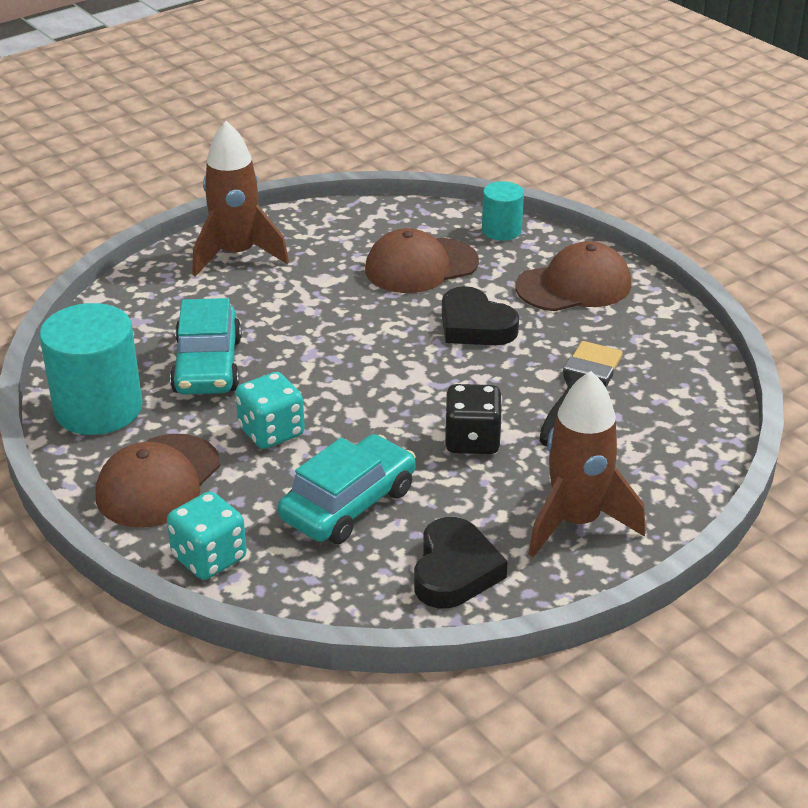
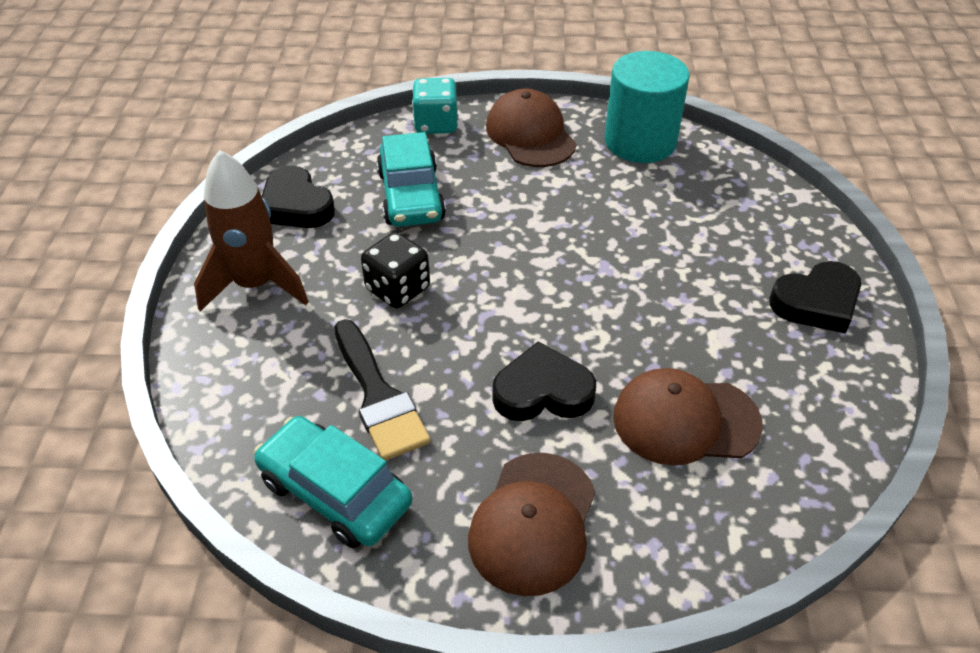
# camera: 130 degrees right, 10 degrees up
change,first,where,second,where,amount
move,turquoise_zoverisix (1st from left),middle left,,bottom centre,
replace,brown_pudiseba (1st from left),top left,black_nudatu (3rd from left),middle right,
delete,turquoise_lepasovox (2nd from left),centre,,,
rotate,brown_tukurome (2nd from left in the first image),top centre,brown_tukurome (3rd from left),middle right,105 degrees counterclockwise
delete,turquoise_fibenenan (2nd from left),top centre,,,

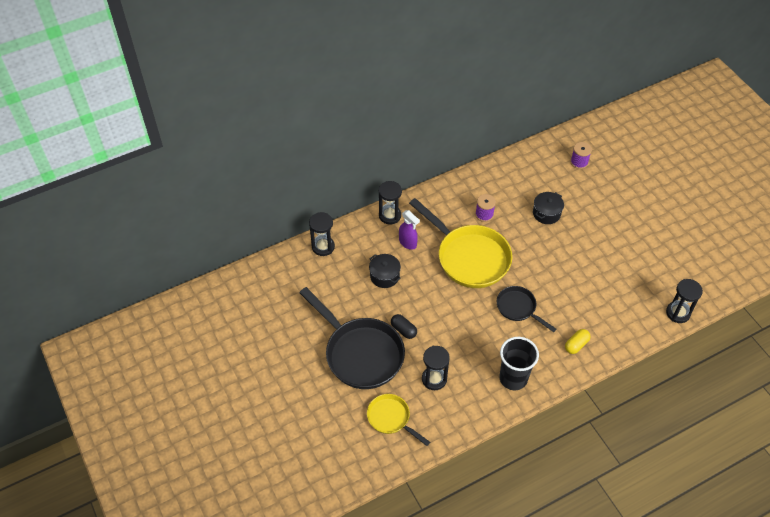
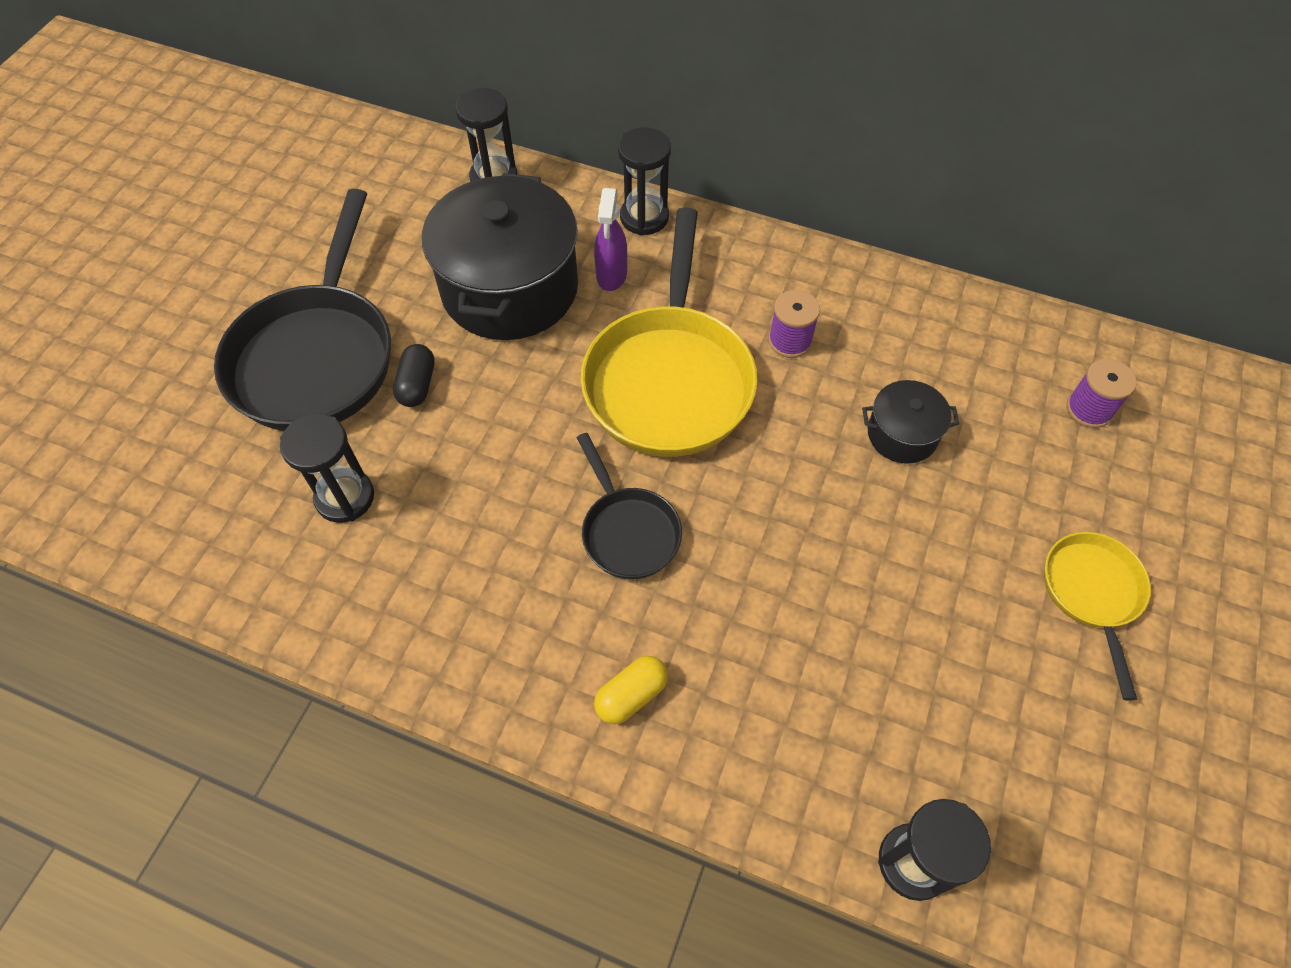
# camera: 50 degrees right, 5 degrees up
change,first,where,second,where,amount
move,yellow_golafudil (1st from left in the first image),bottom centre,yellow_golafudil (2nd from left),middle right,
resize,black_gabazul (1st from left),centre,,top centre,x2.12
rotate,black_golafudil (2nd from left),middle right,,centre,150 degrees clockwise
delete,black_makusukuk,bottom right,,,
rotate,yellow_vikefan,middle right,,bottom centre,45 degrees counterclockwise

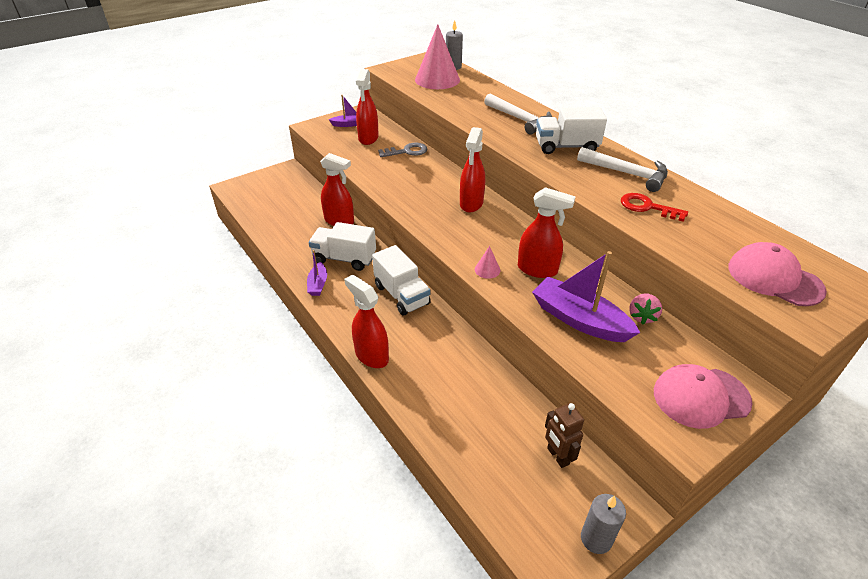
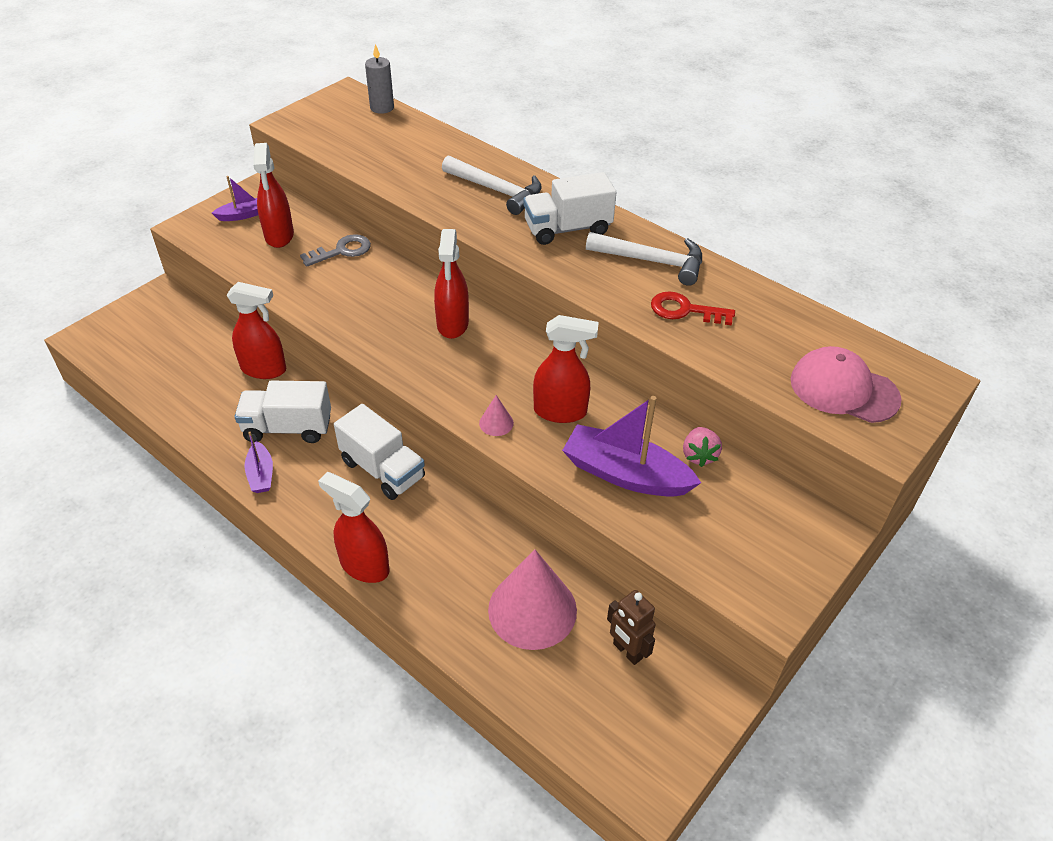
# camera: 15 degrees left, 5 degrees up
change,first,where,second,where,amount
move,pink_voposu (1st from left in the first image),top centre,pink_voposu (2nd from left),bottom centre,
delete,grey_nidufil (2nd from left),bottom right,,,
delete,pink_tukurome (1st from left),bottom right,,,

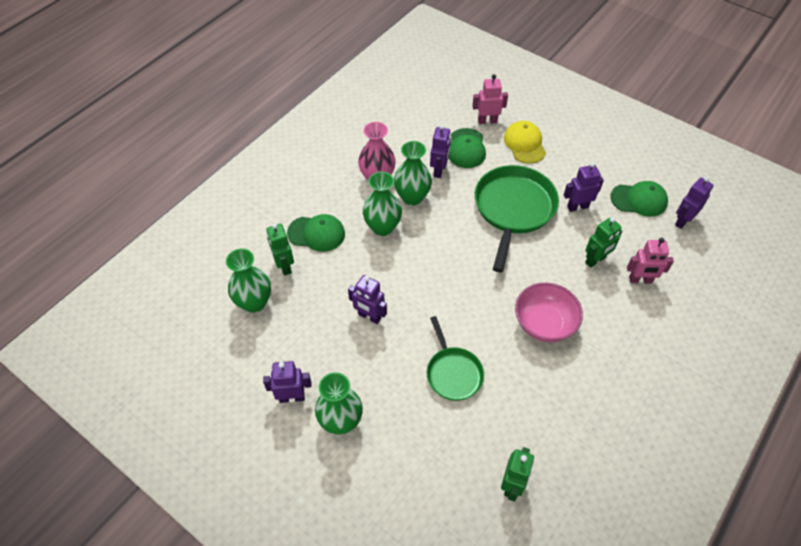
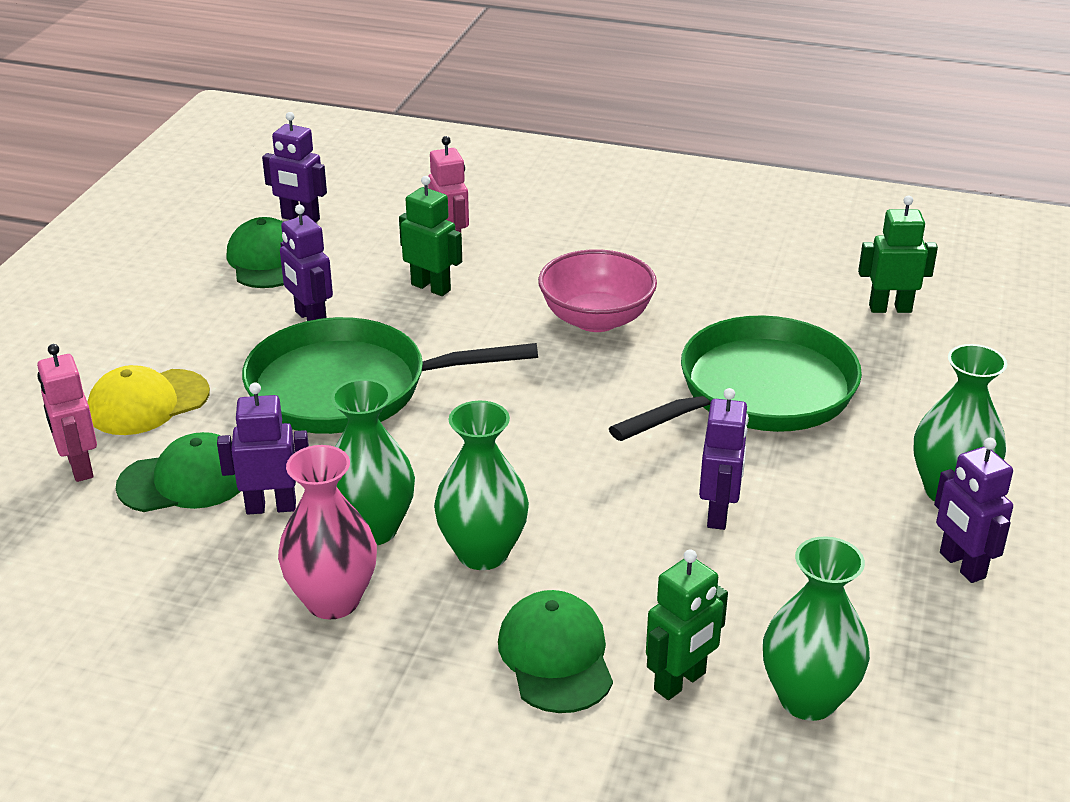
# camera: 110 degrees left, 20 degrees down
change,first,where,second,where,amount
resize,green_golafudil (1st from left in the first image),centre,green_golafudil (2nd from left),middle right,x1.71

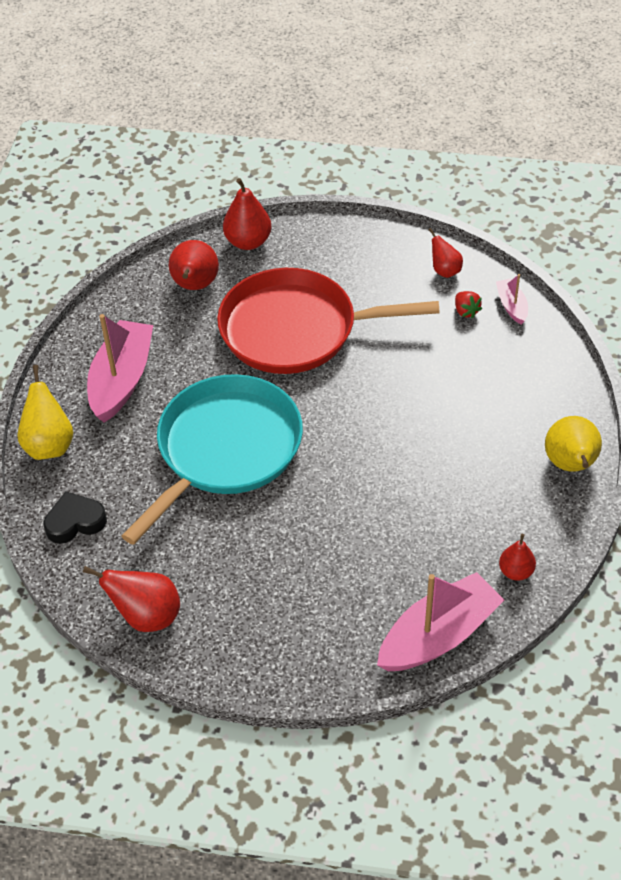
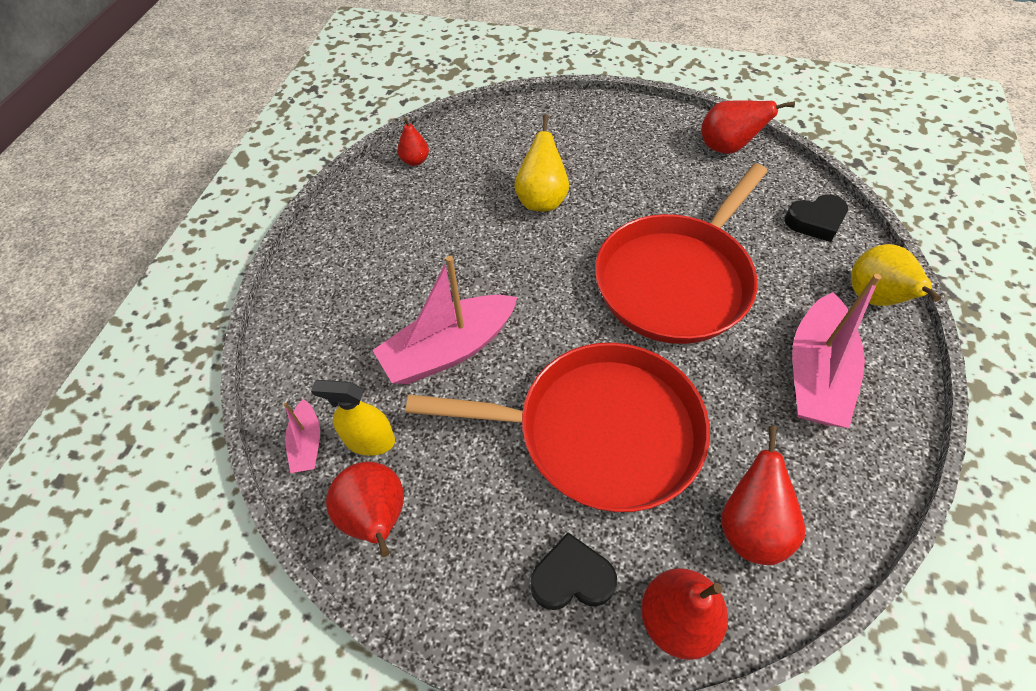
# camera: 175 degrees left, 5 degrees up
change,first,where,second,where,amount
recolor,turquoise_golafudil,centre,red_golafudil (2nd from left),centre,
move,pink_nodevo (2nd from left),bottom right,,centre,
resize,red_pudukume (4th from left in the first image),top right,red_pudukume (1st from left),bottom centre,x1.63
replace,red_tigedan,middle right,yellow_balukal,centre,
move,yellow_pudukume (2nd from left in the first image),middle right,yellow_pudukume (1st from left),top centre,
insert,,,black_nudatu (1st from left),bottom centre,

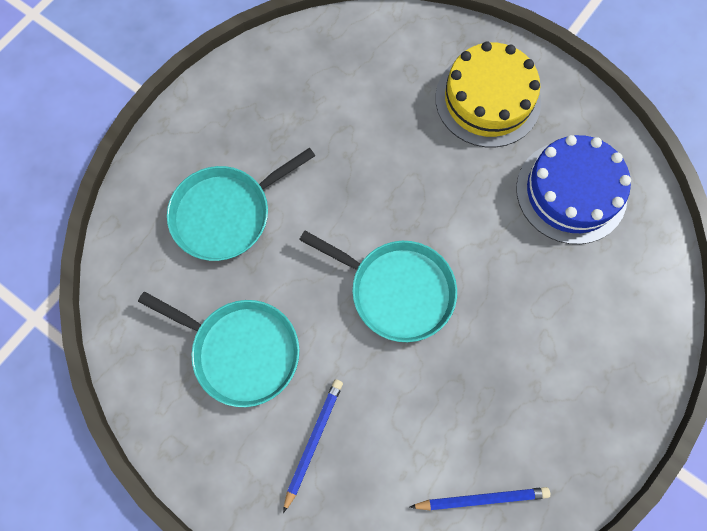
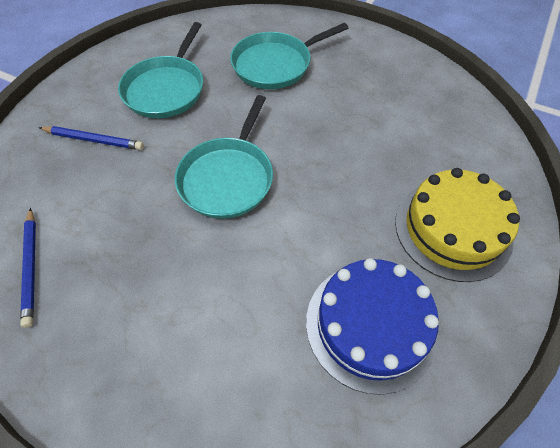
# camera: 80 degrees right, 15 degrees down
change,first,where,second,where,amount
rotate,turquoise_golafudil (2nd from left in the first image),centre,turquoise_golafudil (3rd from left),top centre,75 degrees counterclockwise

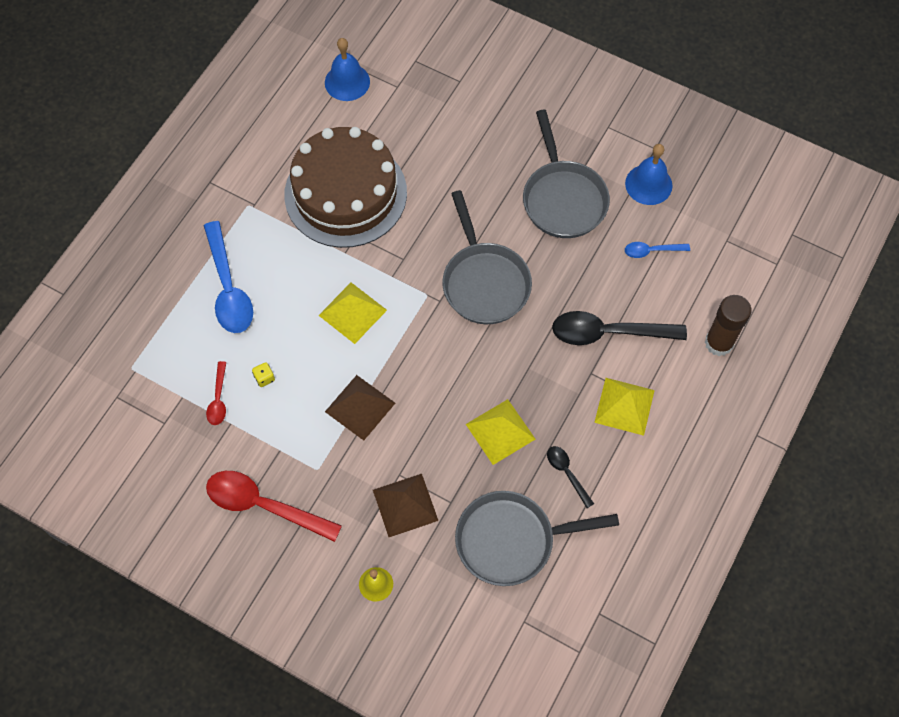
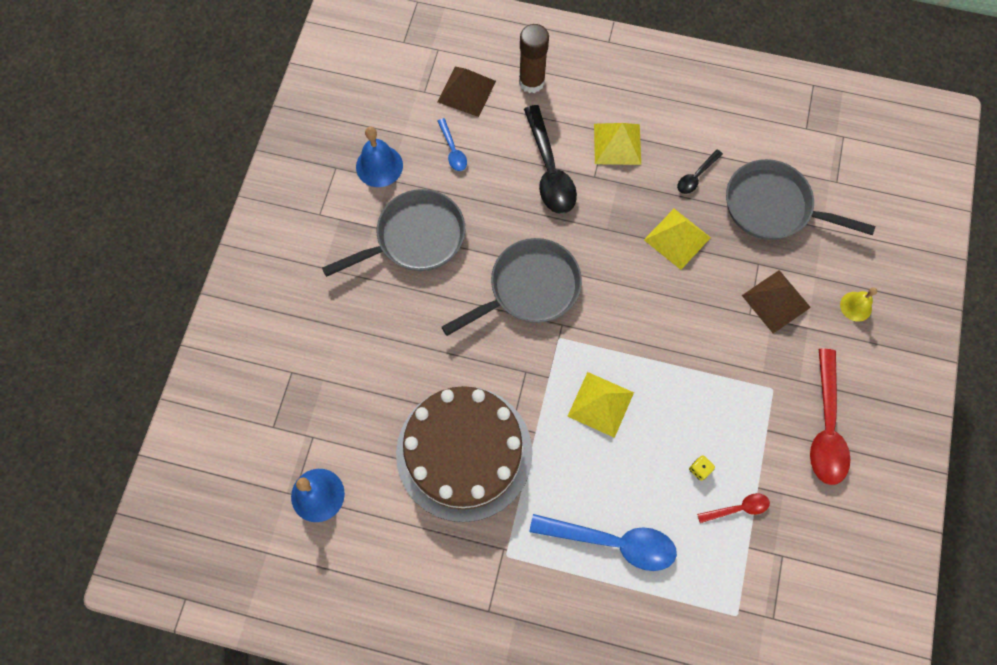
# camera: 105 degrees left, 5 degrees up
change,first,where,second,where,amount
rotate,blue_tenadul (1st from left in the first image),middle left,blue_tenadul (2nd from left),bottom centre,45 degrees clockwise
move,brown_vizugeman (1st from left),centre,,top centre,
rotate,grey_golafudil (2nd from left in the first image),bottom centre,grey_golafudil (3rd from left),top right,135 degrees clockwise

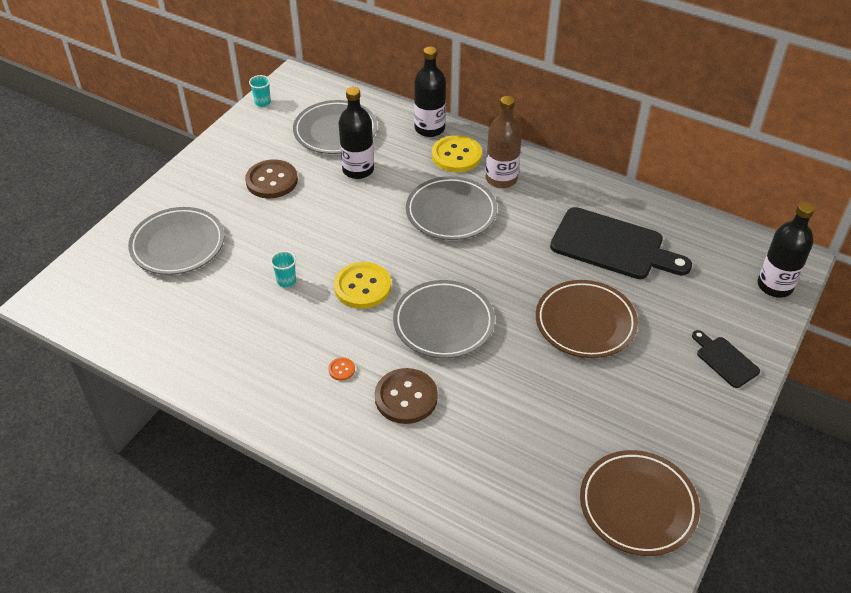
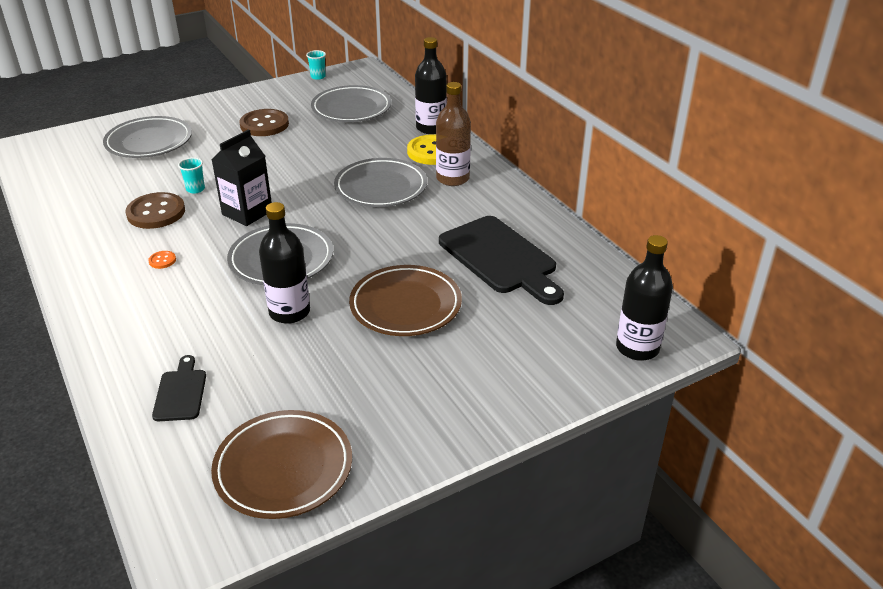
# camera: 30 degrees right, 10 degrees down
change,first,where,second,where,amount
replace,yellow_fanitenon (1st from left),centre,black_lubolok,top left,
move,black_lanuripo (1st from left),top centre,,middle left,
move,brown_fanitenon (2nd from left in the first image),bottom centre,brown_fanitenon (1st from left),middle left,
move,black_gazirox (2nd from left in the first image),middle right,black_gazirox (1st from left),middle left,

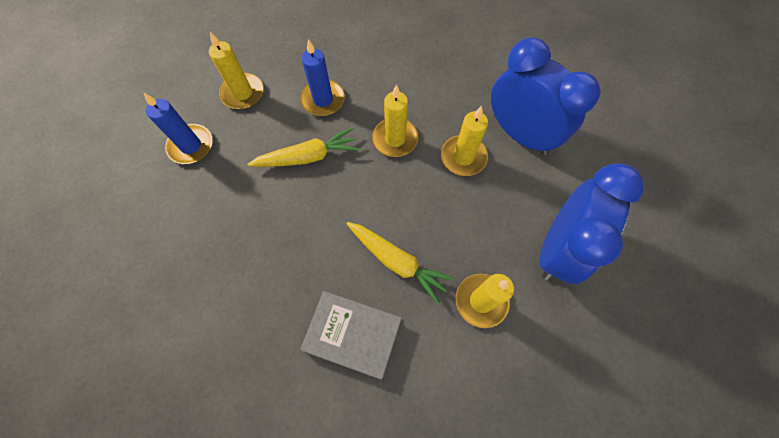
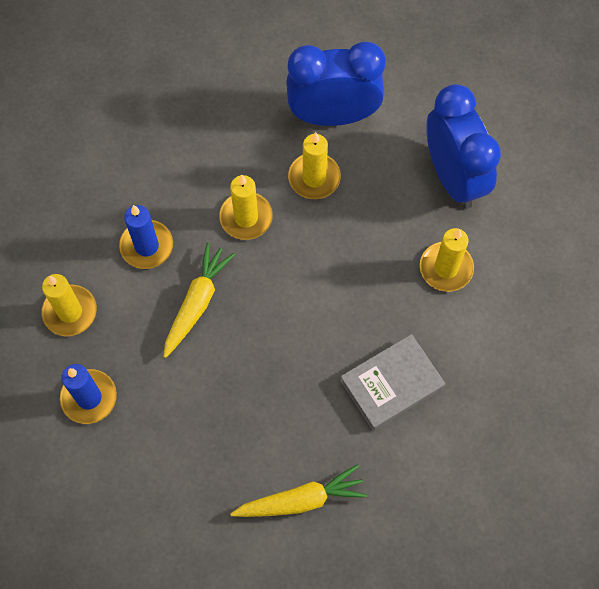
# camera: 50 degrees left, 0 degrees up
change,first,where,second,where,amount
move,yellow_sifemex (2nd from left),centre,,bottom centre,

